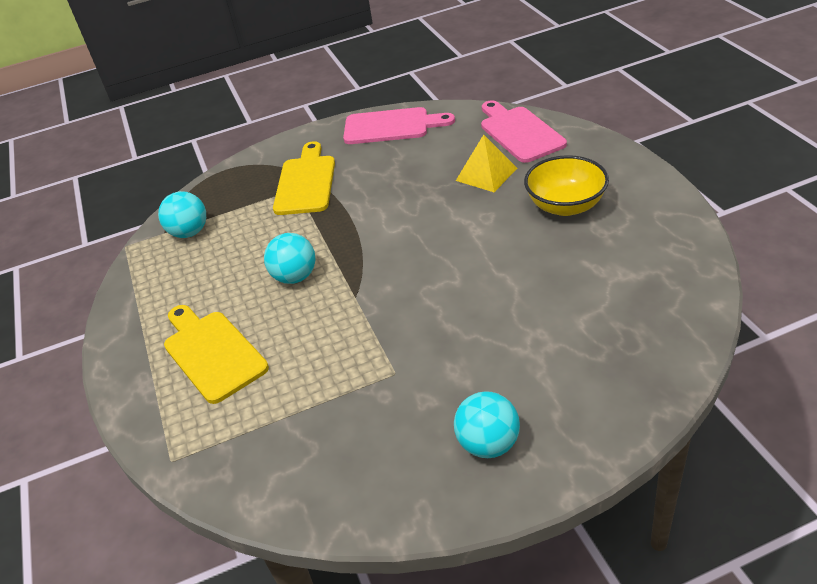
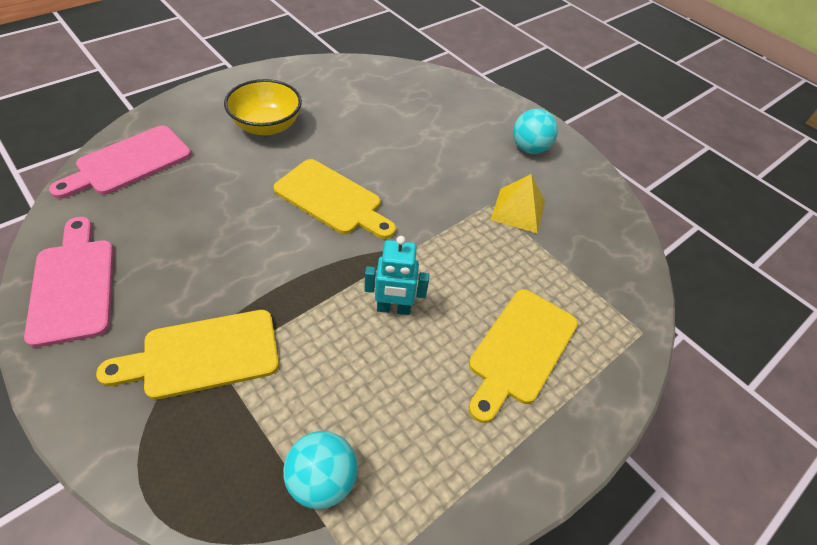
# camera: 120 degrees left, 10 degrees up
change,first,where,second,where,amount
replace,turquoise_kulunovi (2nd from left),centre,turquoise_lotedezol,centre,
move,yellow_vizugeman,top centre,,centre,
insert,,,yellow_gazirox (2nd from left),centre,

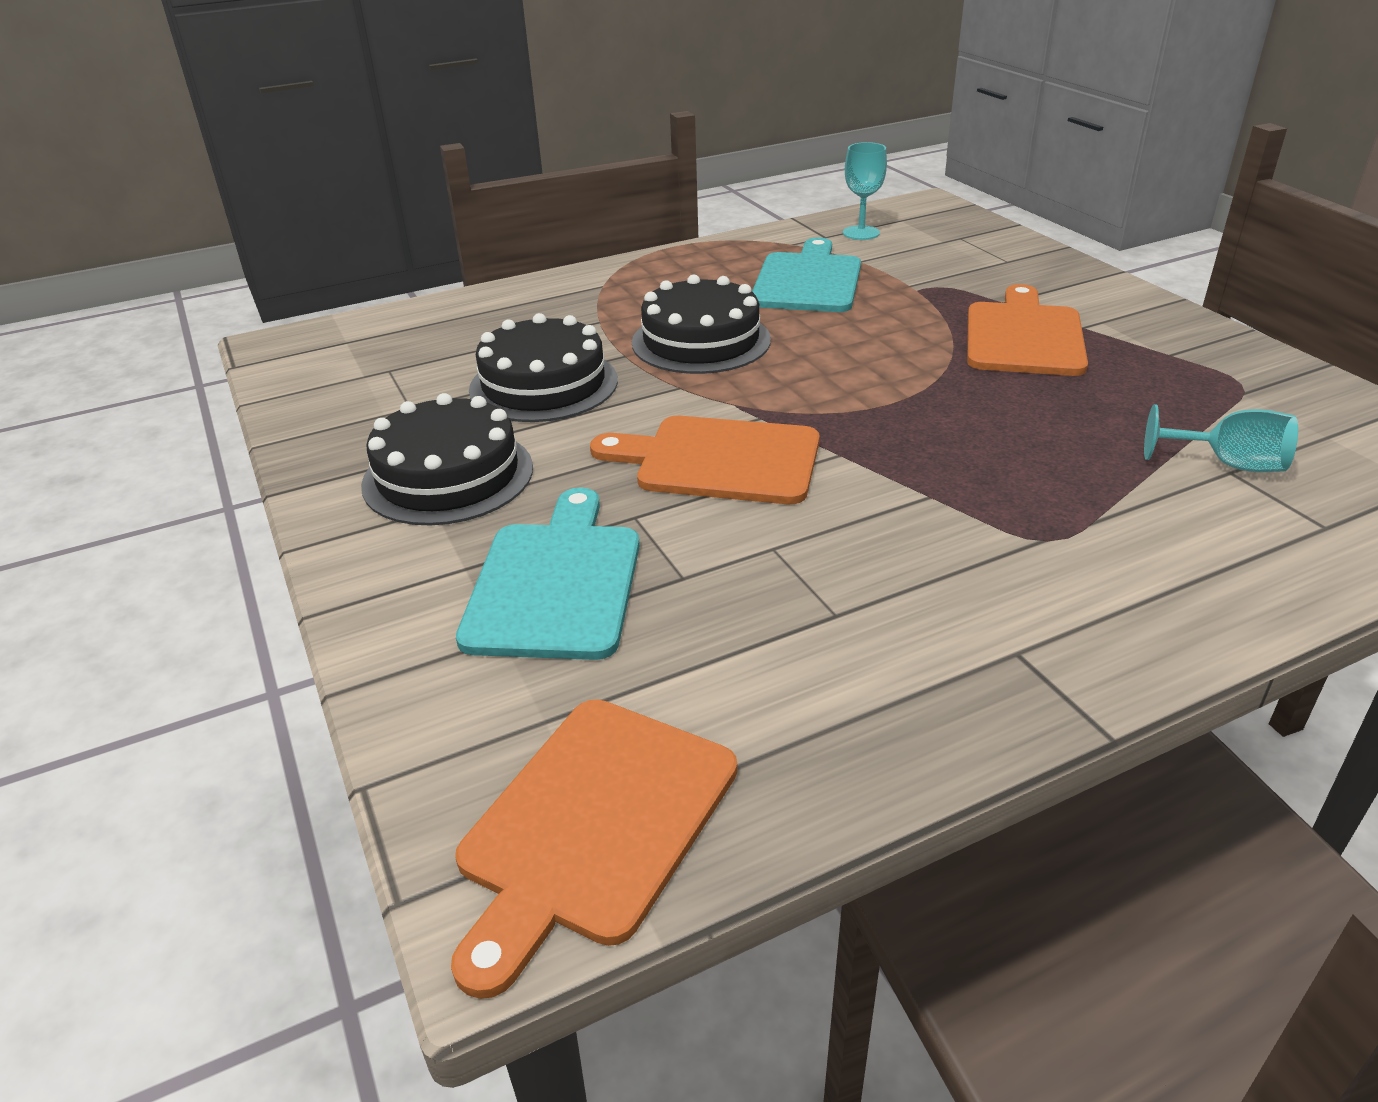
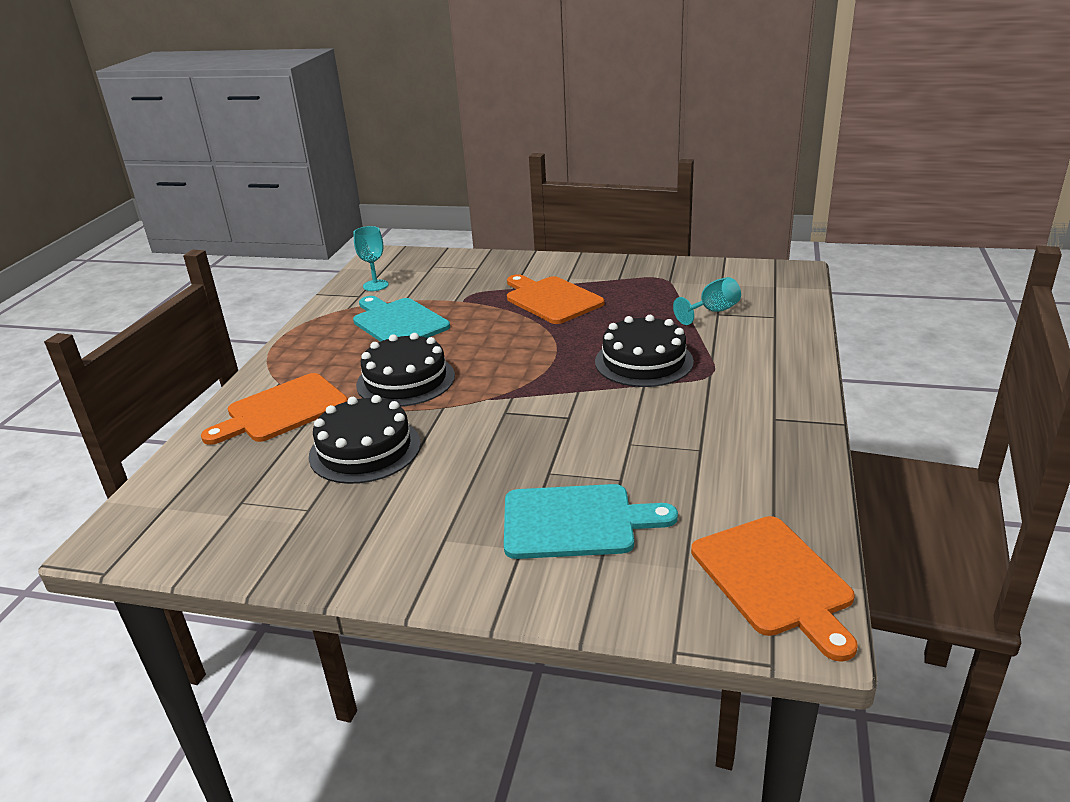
# camera: 50 degrees left, 5 degrees down
change,first,where,second,where,amount
move,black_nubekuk (1st from left in the first image),middle left,black_nubekuk (3rd from left),centre,
rotate,turquoise_gazirox (1st from left in the first image),centre,turquoise_gazirox (2nd from left),centre,135 degrees clockwise
move,orange_gazirox (2nd from left in the first image),centre,orange_gazirox (1st from left),middle left,

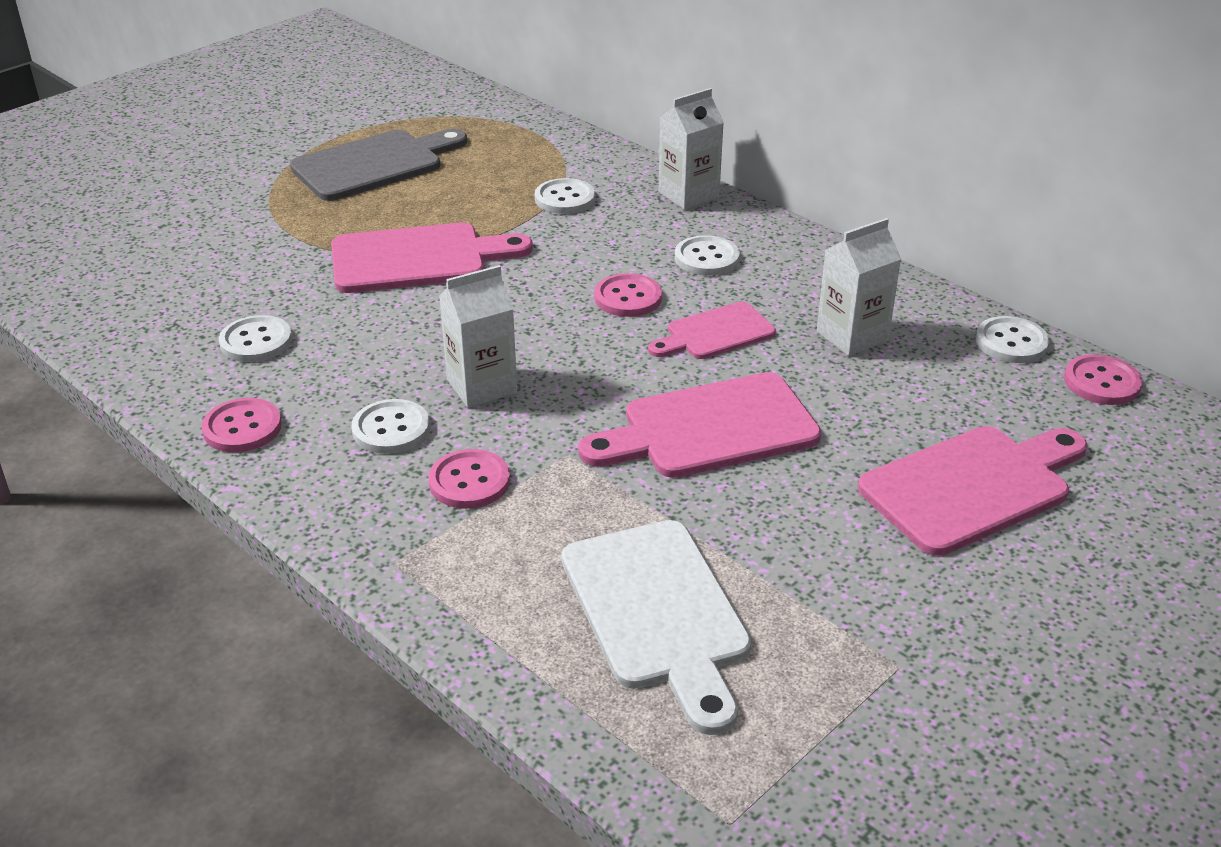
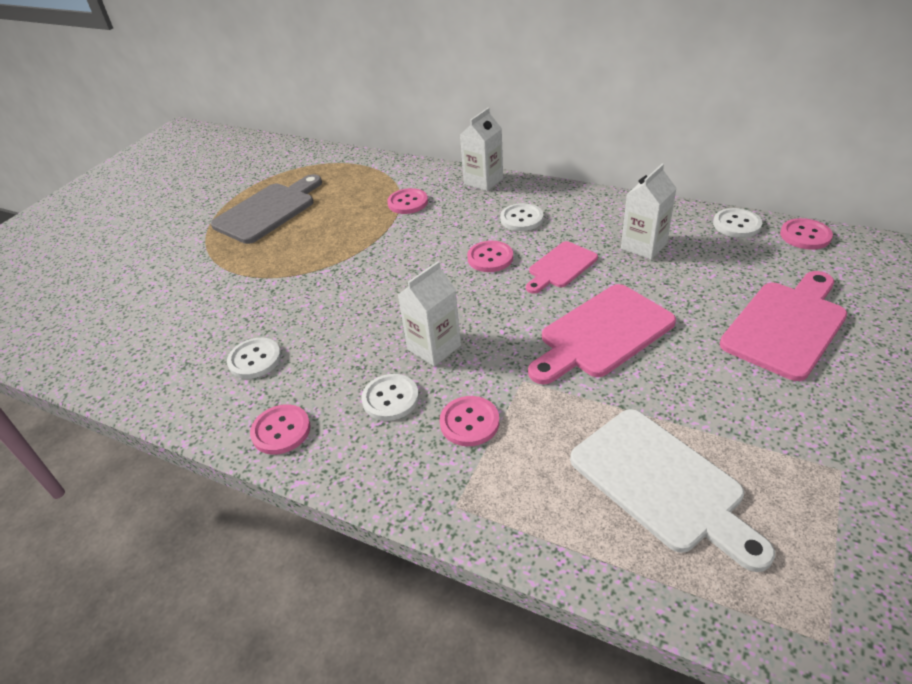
# camera: 15 degrees left, 5 degrees up
change,first,where,second,where,amount
delete,pink_gazirox (1st from left),top centre,,,
recolor,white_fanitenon (3rd from left),top centre,pink_fanitenon (2nd from left),top centre,

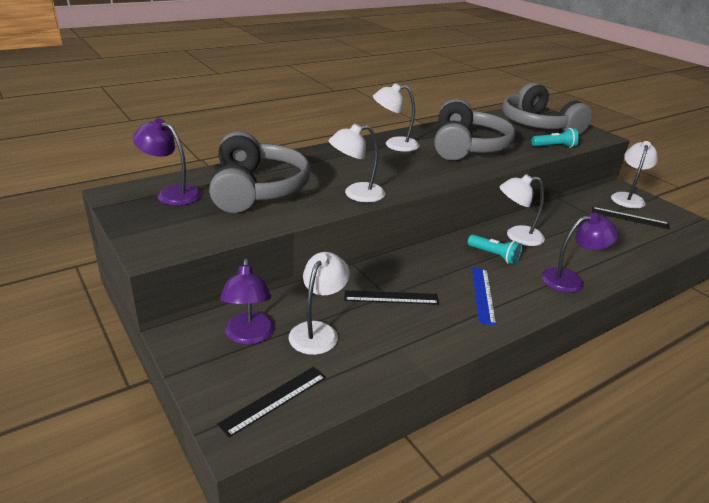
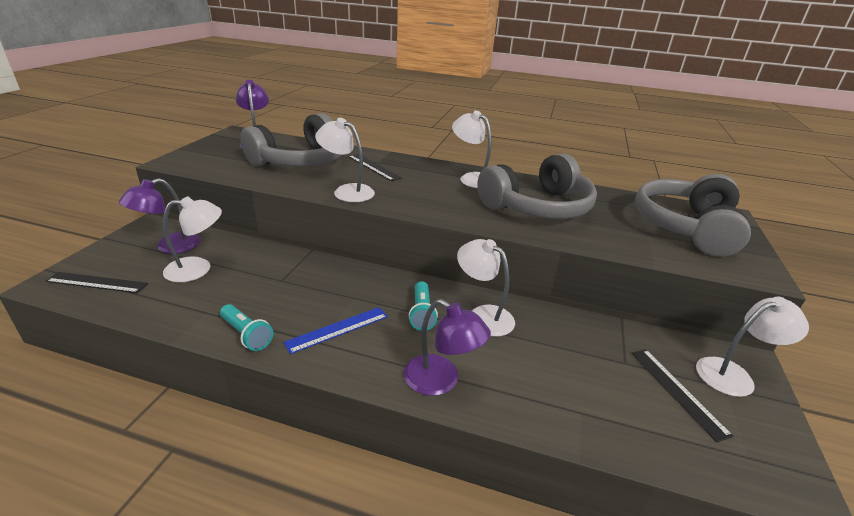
# camera: 50 degrees right, 0 degrees up
change,first,where,second,where,amount
move,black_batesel (2nd from left),centre,,top centre,
move,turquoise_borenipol (2nd from left in the first image),top right,turquoise_borenipol (1st from left),middle left,

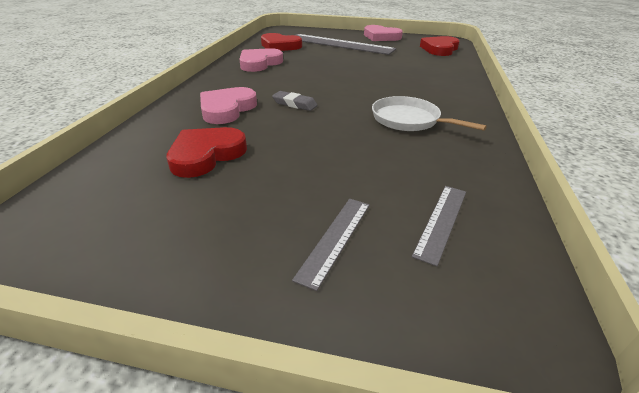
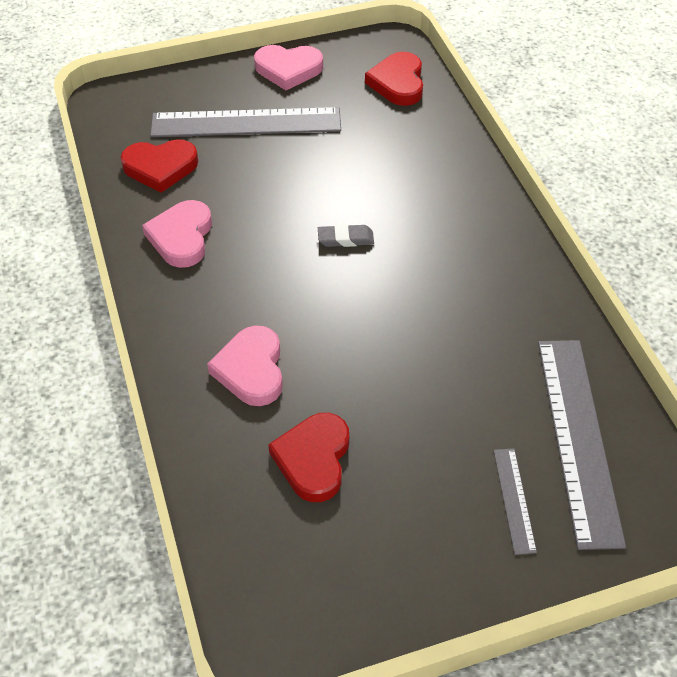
# camera: 30 degrees left, 15 degrees up
change,first,where,second,where,amount
move,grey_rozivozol,top centre,,centre,
delete,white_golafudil,top right,,,
resize,grey_batesel (3rd from left),middle right,,middle right,x2.15

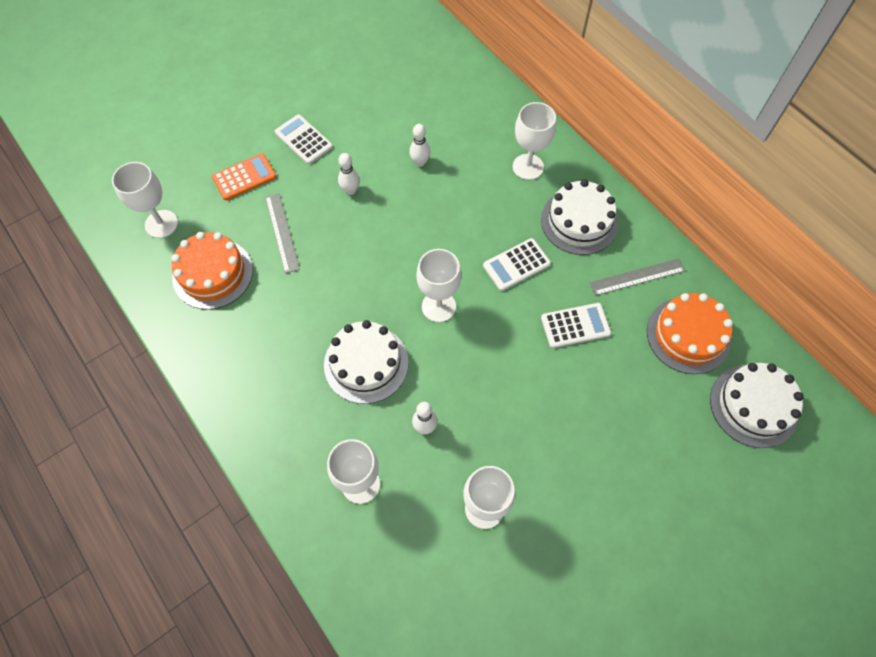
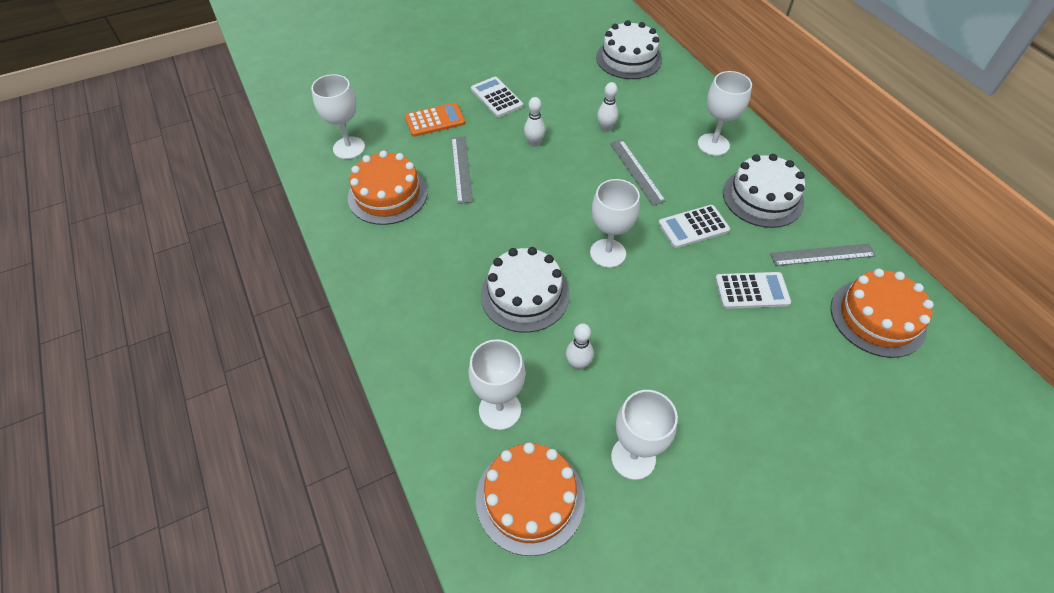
# camera: 10 degrees right, 10 degrees down
change,first,where,second,where,amount
move,white_nubekuk (3rd from left in the first image),middle right,white_nubekuk (2nd from left),top centre,
insert,,,orange_nubekuk (2nd from left),bottom centre,
insert,,,grey_batesel (2nd from left),top centre,

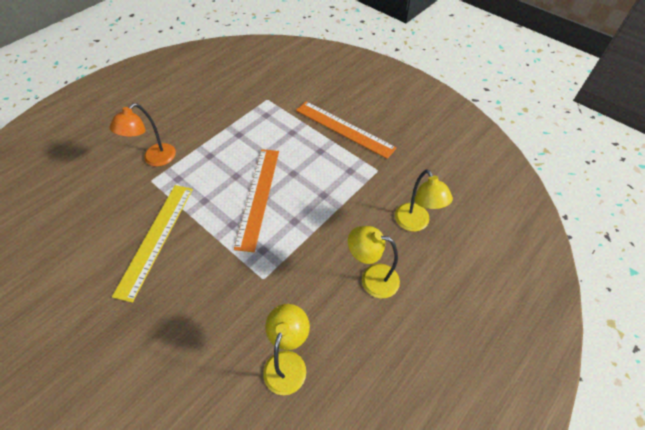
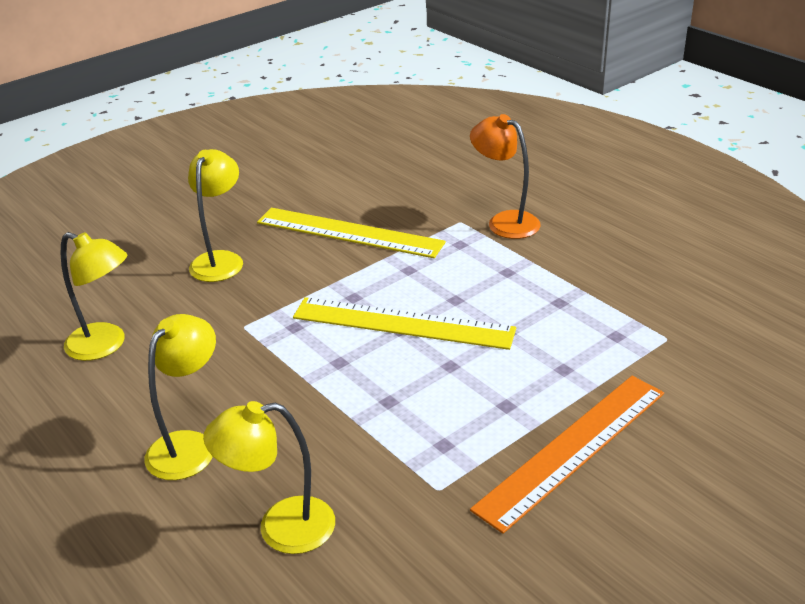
# camera: 100 degrees right, 20 degrees down
change,first,where,second,where,amount
recolor,orange_batesel (1st from left),centre,yellow_batesel (2nd from left),centre,
insert,,,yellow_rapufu (3rd from left),middle left,

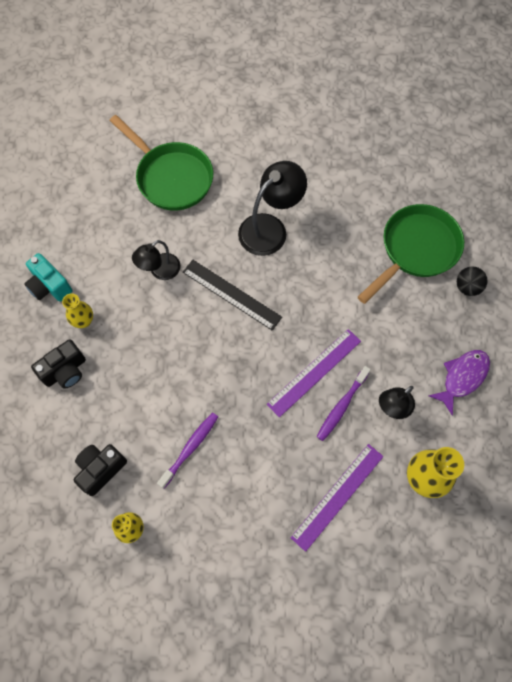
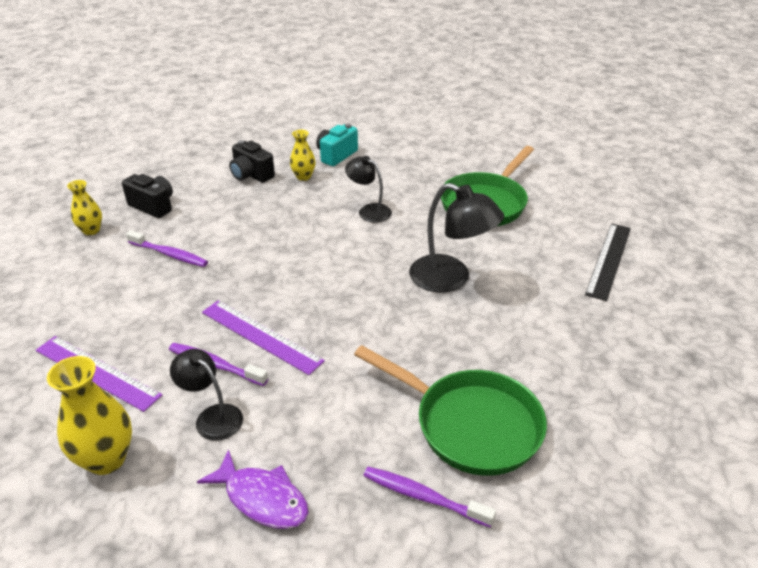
# camera: 80 degrees right, 30 degrees down
change,first,where,second,where,amount
move,black_batesel,centre,,middle right,
replace,black_kulunovi,middle right,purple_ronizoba (3rd from left),bottom centre,

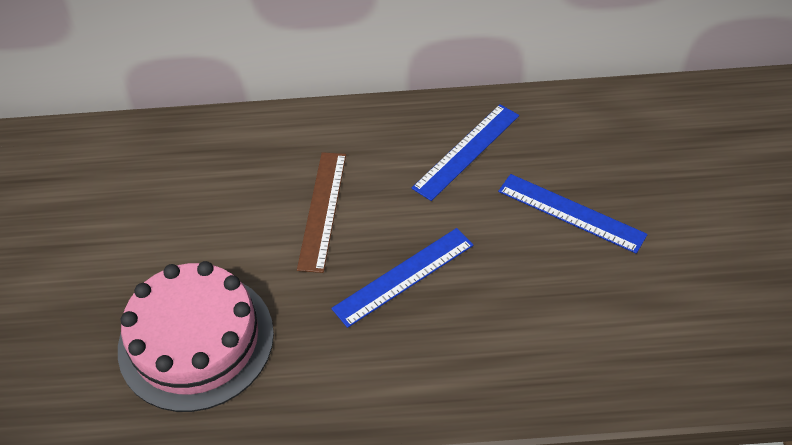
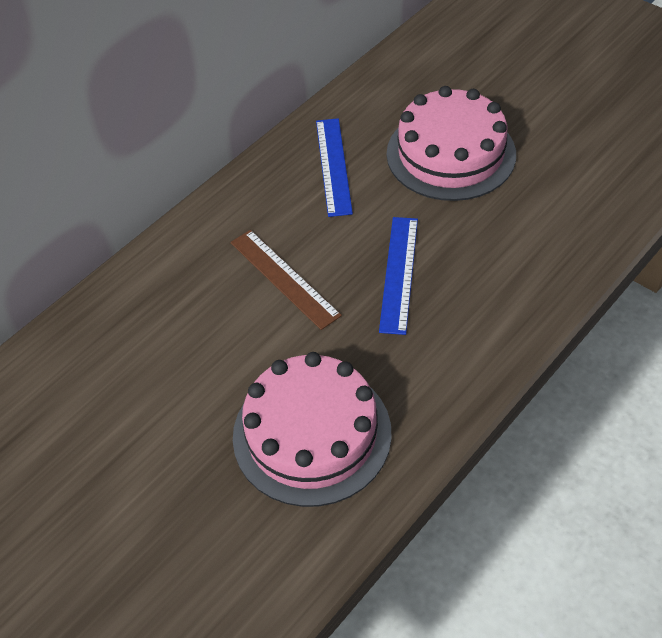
# camera: 45 degrees left, 0 degrees up
change,first,where,second,where,amount
replace,blue_batesel (3rd from left),middle right,pink_nubekuk (2nd from left),top right,

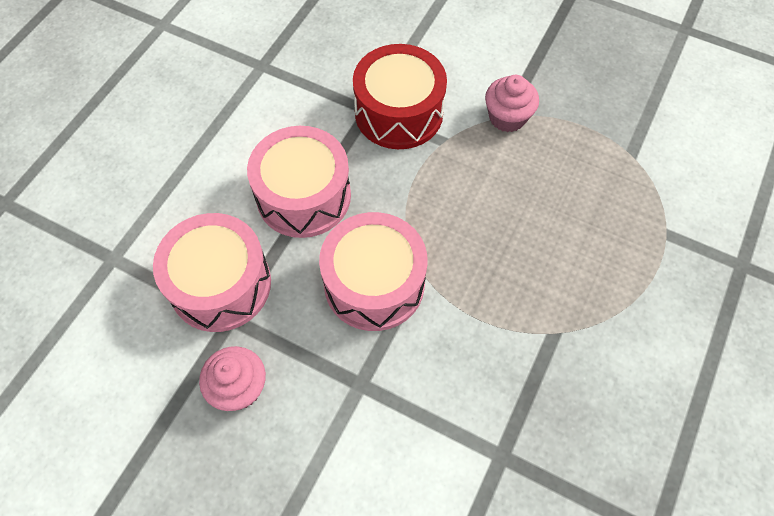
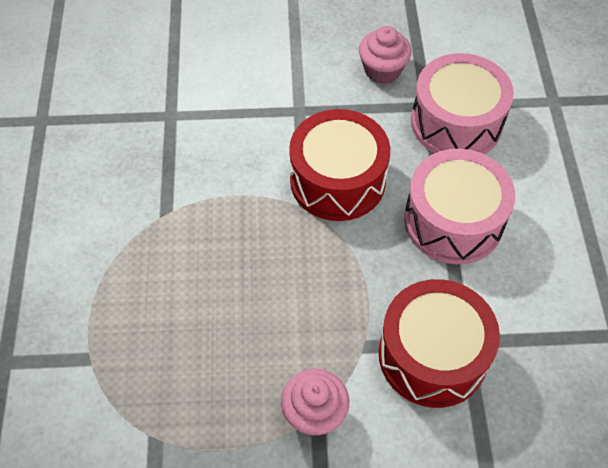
# camera: 150 degrees right, 5 degrees down
change,first,where,second,where,amount
recolor,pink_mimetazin (3rd from left),centre,red_mimetazin (1st from left),centre,

